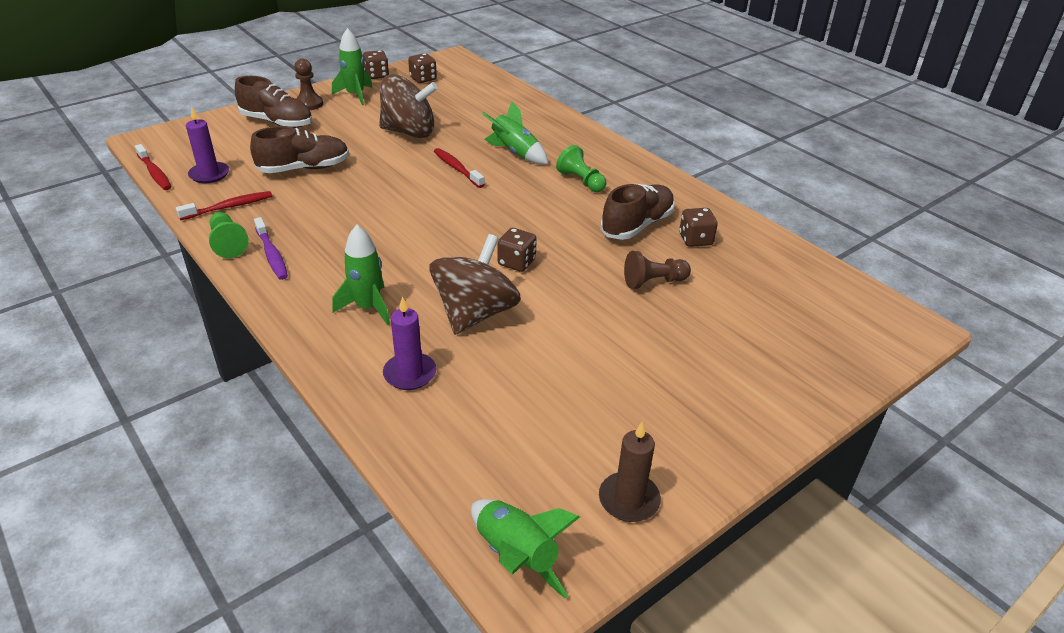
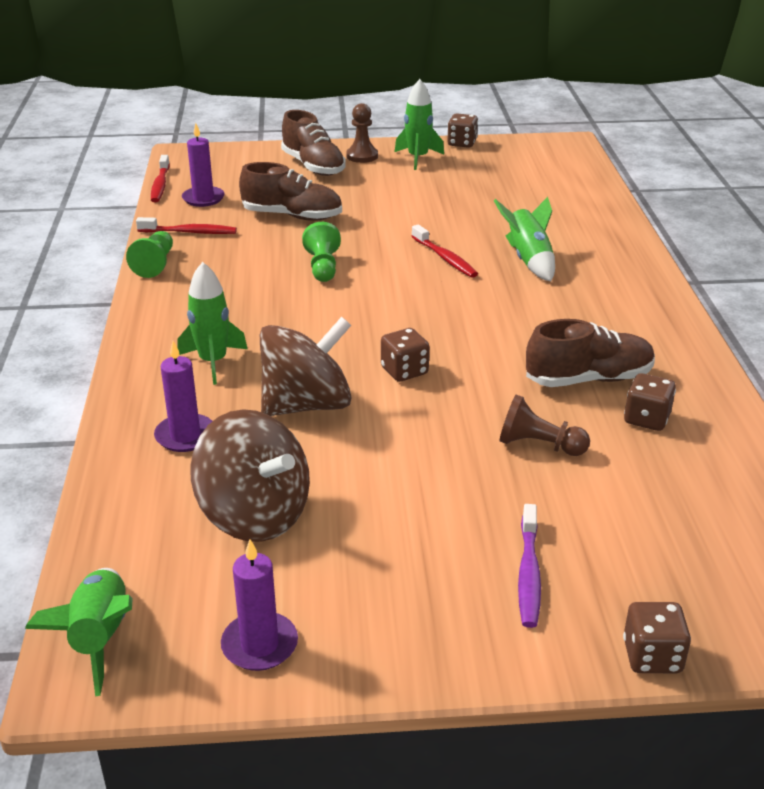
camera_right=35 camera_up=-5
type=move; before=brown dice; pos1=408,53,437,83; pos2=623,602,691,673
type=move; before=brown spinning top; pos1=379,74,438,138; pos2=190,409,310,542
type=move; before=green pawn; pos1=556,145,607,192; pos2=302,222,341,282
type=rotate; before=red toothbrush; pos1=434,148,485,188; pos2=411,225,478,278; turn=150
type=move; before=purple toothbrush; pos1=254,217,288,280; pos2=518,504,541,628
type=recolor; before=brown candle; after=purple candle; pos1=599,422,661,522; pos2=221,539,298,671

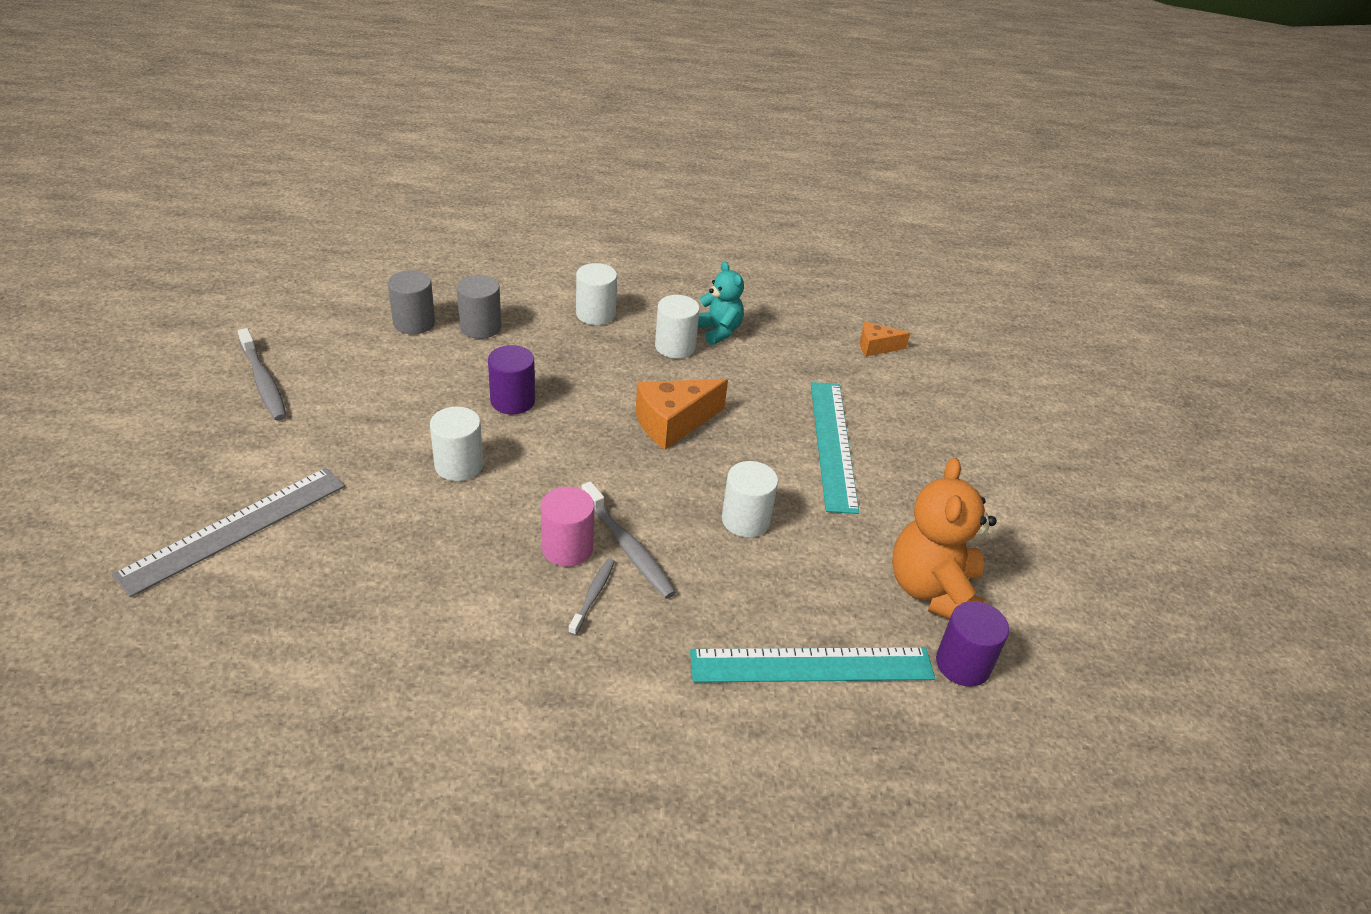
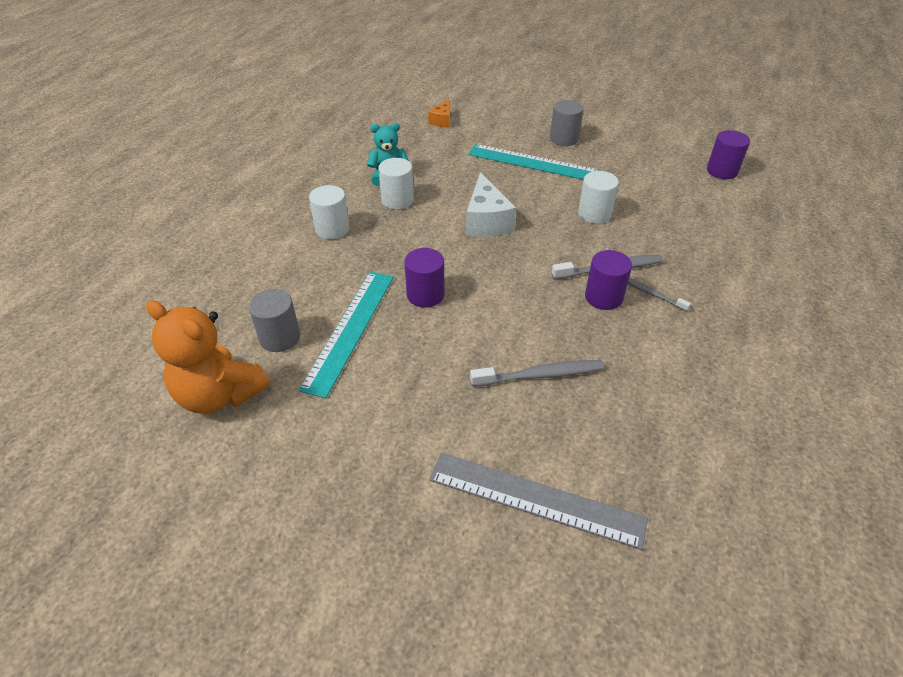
camera_right=-65 camera_up=5
type=move; before=grey cylinder; pos1=457,275,501,339; pos2=550,100,584,146
type=move; before=grey toothbrush; pos1=238,328,287,421; pos2=470,360,604,387
type=recolor; before=orange cheese; after=white cheese; pos1=636,379,728,450; pos2=466,172,516,236
type=delete; before=white cylinder; pos1=430,407,483,481
type=move; before=orange teddy bear; pos1=892,458,997,619; pos2=146,300,270,414
type=rotate; before=grey ruler; pos1=112,468,345,597; pos2=429,453,648,550; turn=-45
type=recolor; before=pink cylinder; after=purple cylinder; pos1=541,487,595,567; pos2=585,250,632,310
type=move; before=turquoise ruler; pos1=690,647,935,683; pos2=299,272,394,398

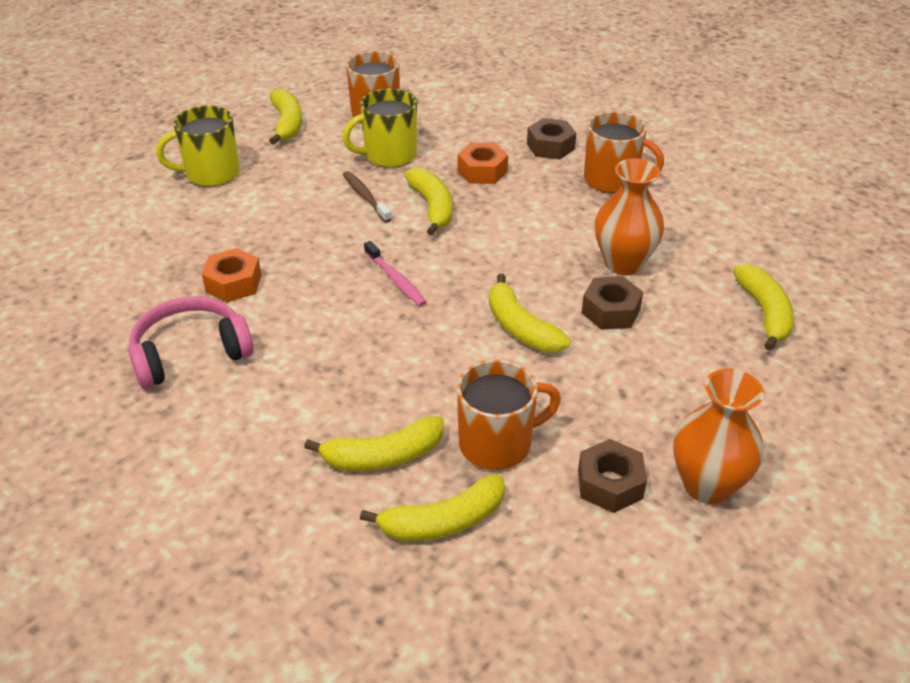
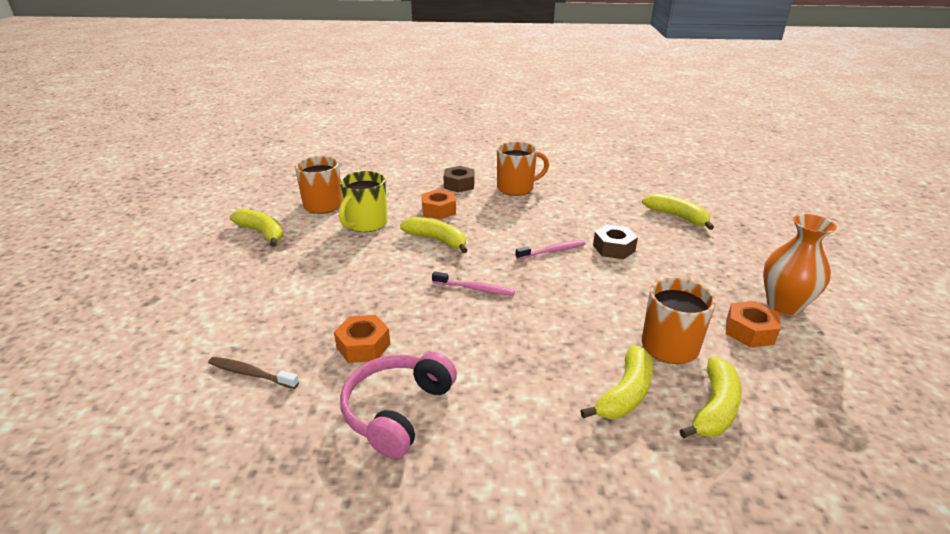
camera_right=-40 camera_up=-10
type=delete; before=yellow mug; pos1=156,105,240,187
type=delete; before=orange vase; pos1=595,159,664,275
type=move; before=brown toothbrush; pos1=343,171,392,223; pos2=208,357,299,389
type=delete; before=yellow banana; pos1=489,274,571,352
type=recolor; before=brown nut; after=orange nut; pos1=578,439,647,513; pos2=726,301,781,347
type=insert; after=pink toothbrush; pos2=515,240,586,260

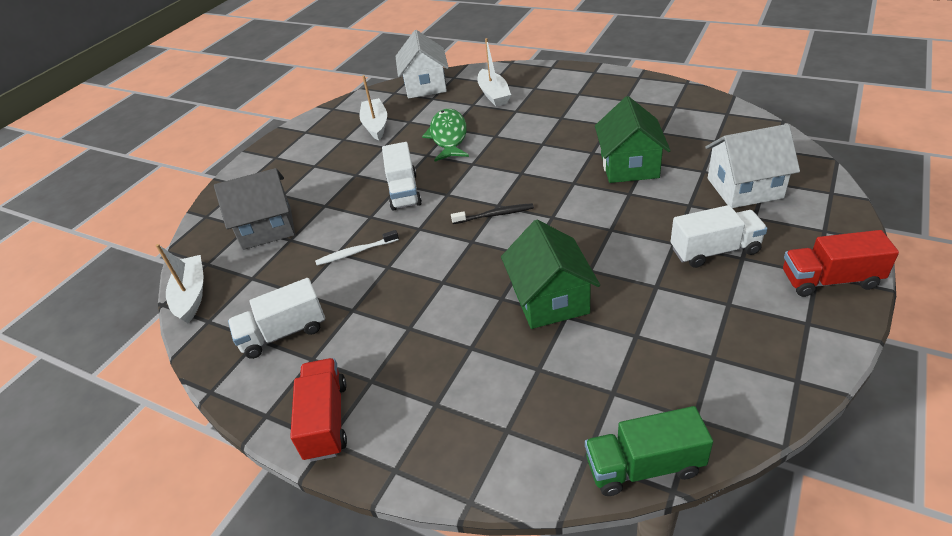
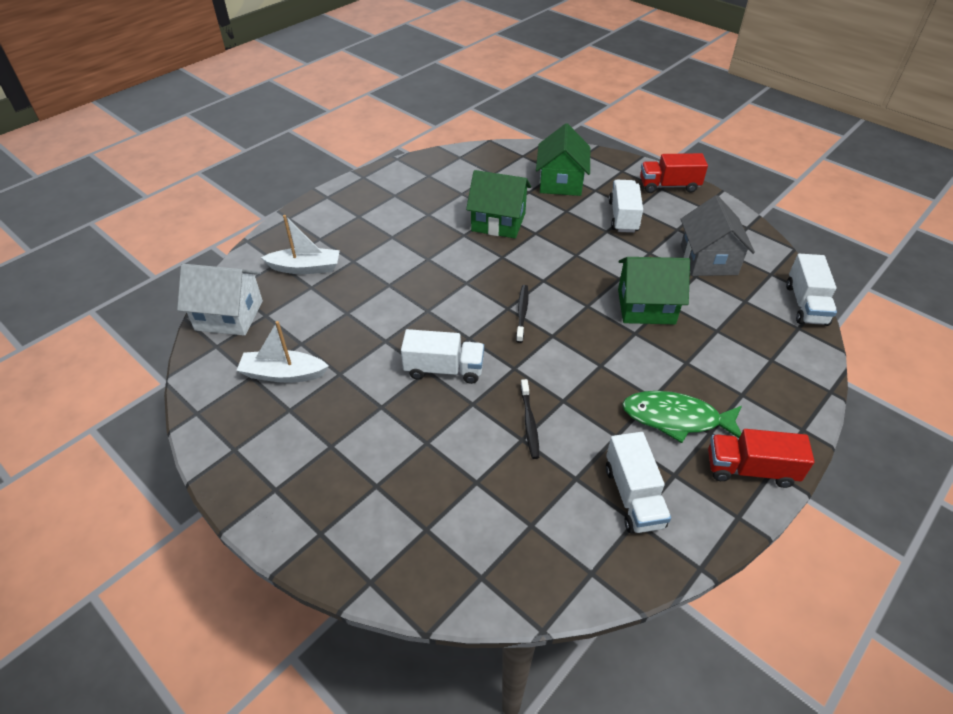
camera_right=-80 camera_up=5
type=move; before=green fish; pos1=422,109,469,162; pos2=622,391,742,443
type=recolor; before=white house; after=green house; pos1=705,124,800,208; pos2=536,123,590,196
type=move; before=grey house; pos1=214,168,295,250; pos2=680,195,755,276
type=recolor; before=white toothbrush; after=black toothbrush; pos1=315,230,399,266; pos2=520,379,539,459
type=rotate; before=red truck; pos1=783,230,899,297; pos2=640,153,708,193; turn=75
type=delete; before=white boat; pos1=155,244,203,323
type=recolor; before=green truck; after=white truck; pos1=585,406,713,496; pos2=786,254,837,326

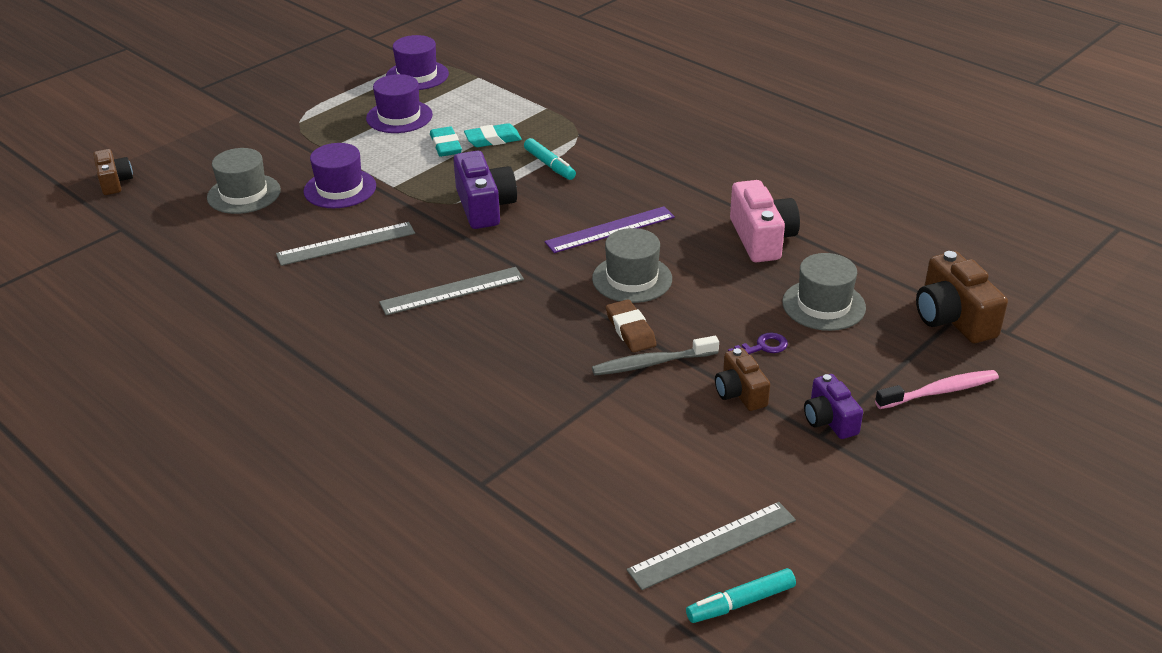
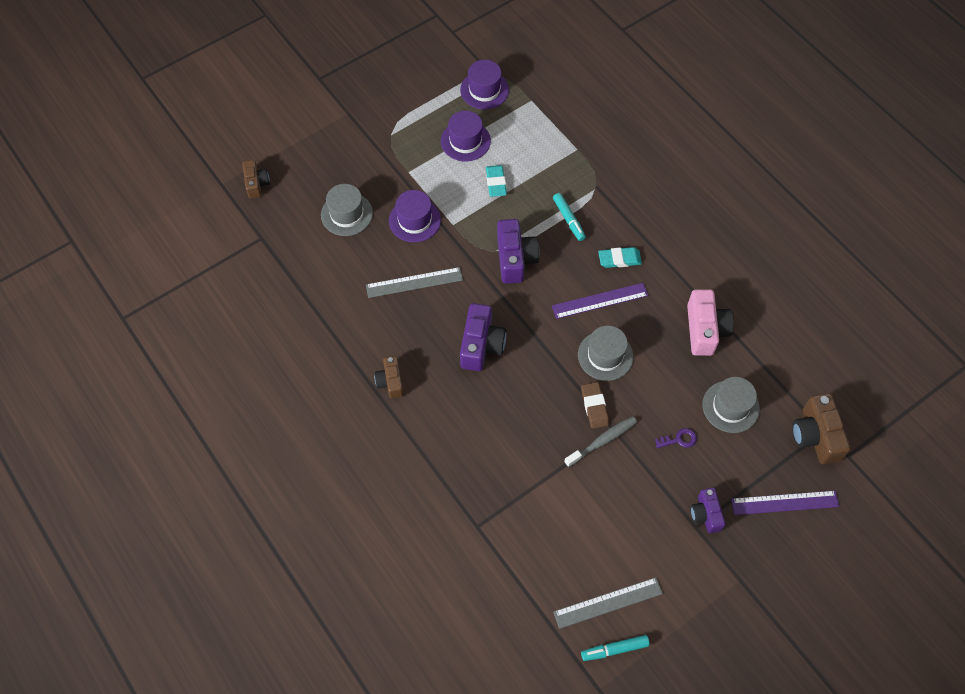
camera_right=10 camera_up=25
type=move; before=turquoise eraser; pos1=464,123,522,147; pos2=598,247,642,268
type=replace; before=grey ruler; after=purple camera; pos1=379,267,524,315; pos2=460,303,506,371
type=rotate; before=grey toothbrush; pos1=592,336,719,375; pos2=564,416,637,467; turn=150
type=move; before=brown camera; pos1=715,348,770,411; pos2=374,356,404,399
type=replace; before=pink toothbrush; after=purple ruler; pos1=875,370,999,409; pos2=731,491,839,515

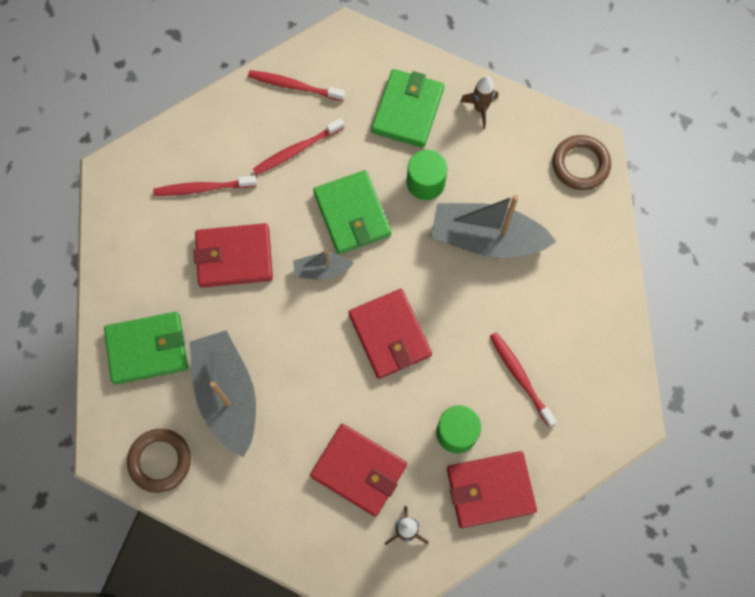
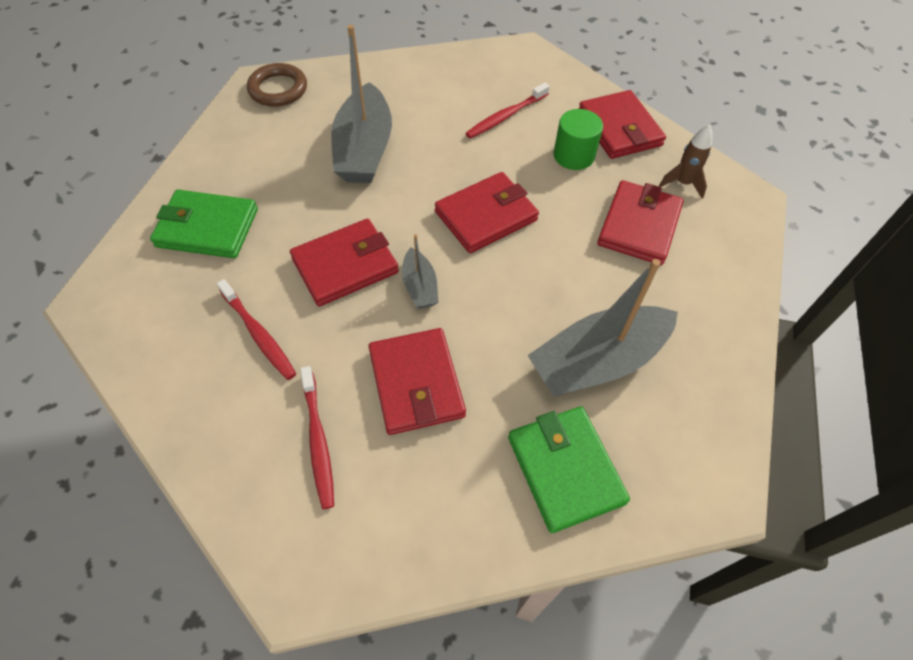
camera_right=-100 camera_up=-15
type=delete; before=red toothbrush; pos1=248,70,345,101
type=delete; before=brown rocket; pos1=460,76,498,129
type=delete; before=green cylinder; pos1=407,150,448,200
type=recolor; before=green wallet; after=red wallet; pos1=313,170,391,254; pos2=290,219,399,307
type=delete; before=brown ring; pos1=127,429,191,493

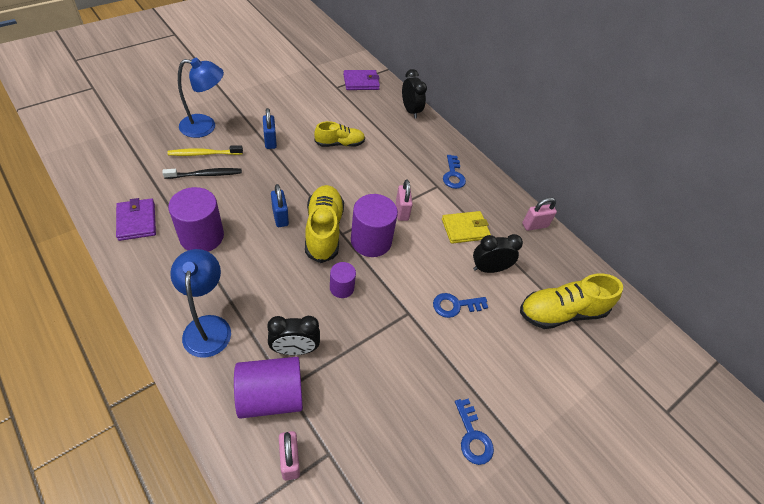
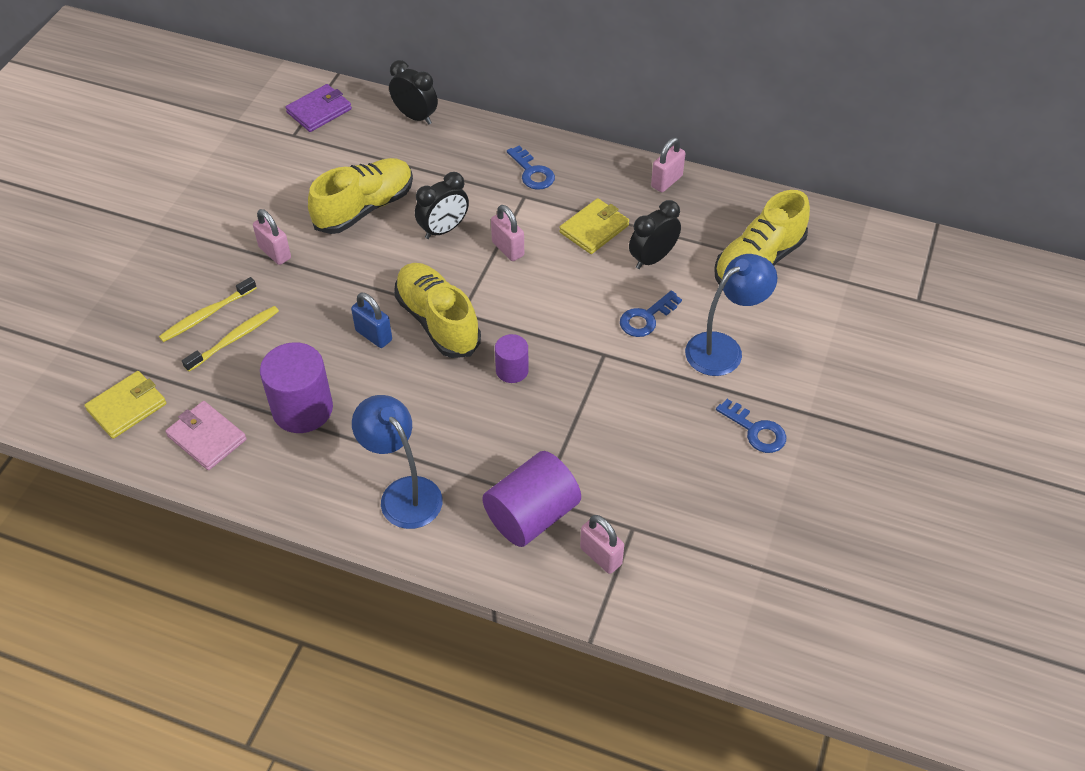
camera_right=-25 camera_up=0
type=move; before=blue lamp; pos1=178,58,224,138; pos2=685,254,777,376
type=recolor; before=blue padlock; after=pink padlock; pos1=263,108,277,149; pos2=253,209,291,265
type=resize; before=yellow shoe; pos1=314,121,365,147; pos2=308,158,413,234; scale=1.59
type=recolor; before=black toothbrush; after=yellow toothbrush; pos1=162,168,242,179; pos2=182,306,279,372
type=delete; before=purple cylinder; pos1=351,194,398,257
type=recolor; before=purple wallet; after=pink wallet; pos1=116,198,156,241; pos2=165,401,247,470
type=move; before=black clock; pos1=267,316,320,355; pos2=415,172,469,239
type=insert; after=yellow wallet; pos2=85,371,167,439

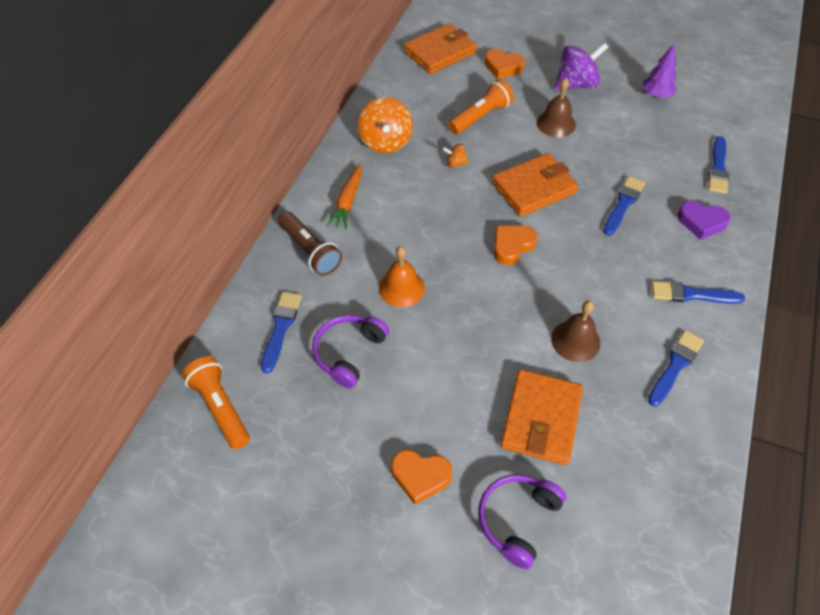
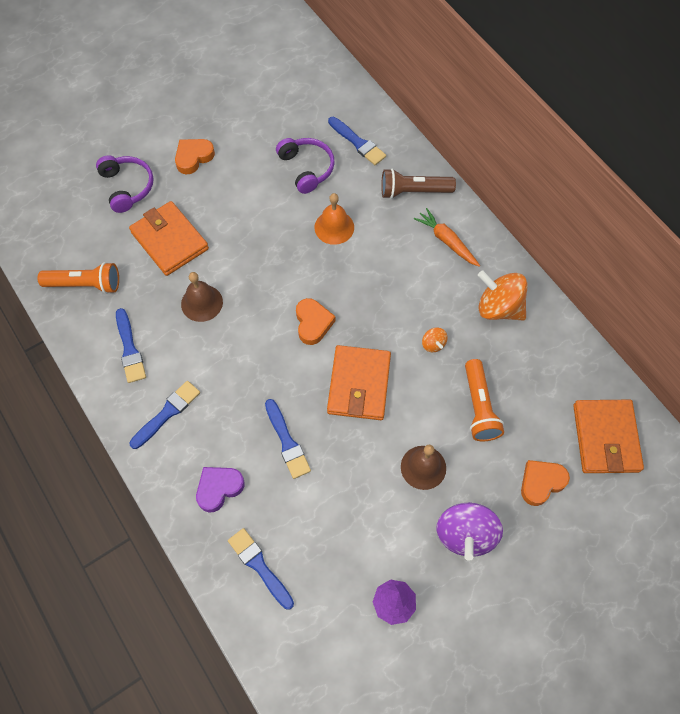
camera_right=125 camera_up=10
type=rotate; before=orange spinning top; pos1=442,144,469,168; pos2=422,327,448,352; turn=120
type=move; before=orange flashlight; pos1=182,356,250,449; pos2=38,262,119,294

